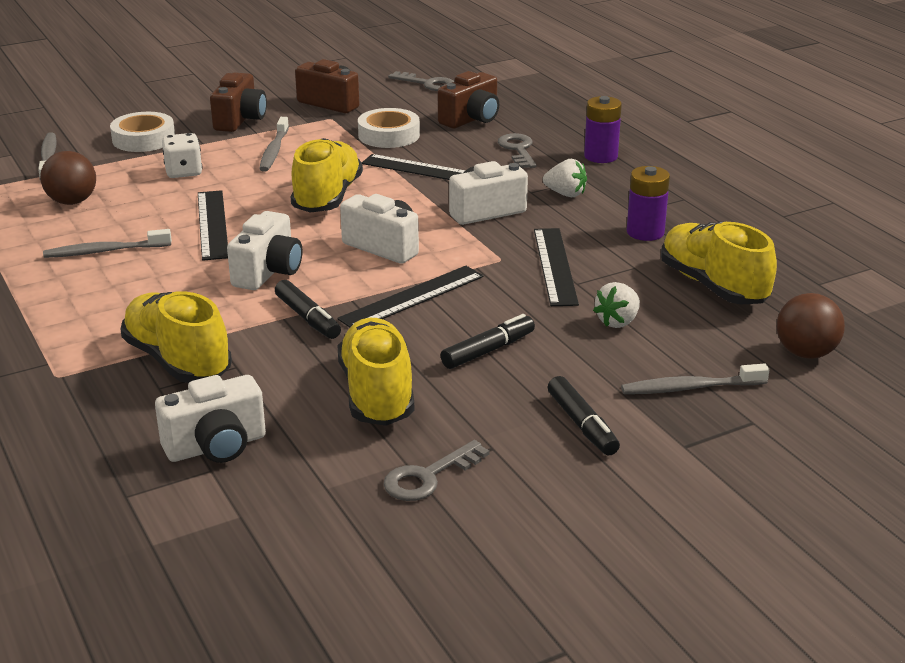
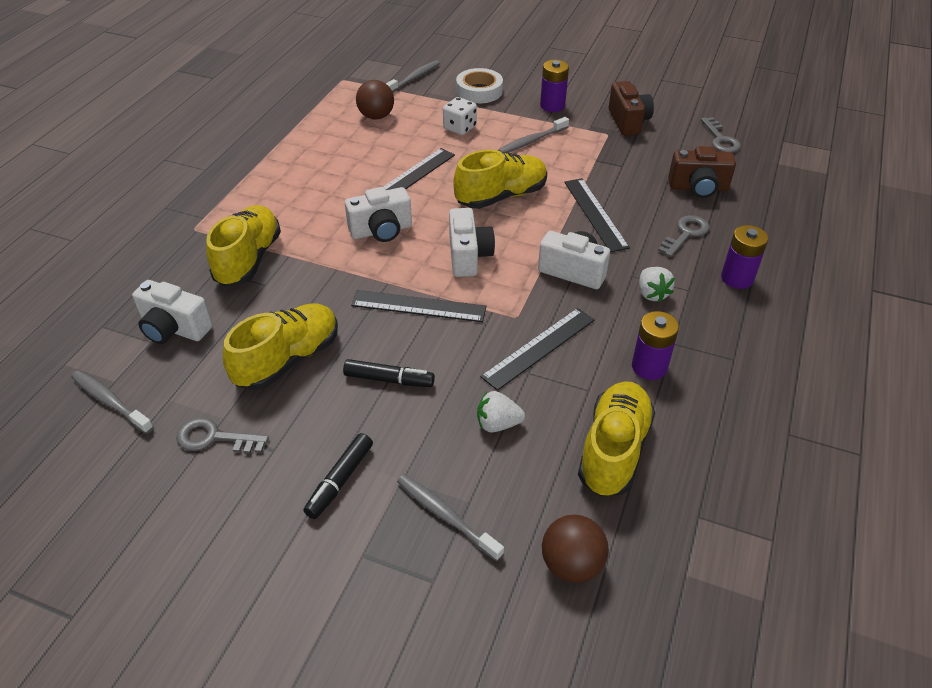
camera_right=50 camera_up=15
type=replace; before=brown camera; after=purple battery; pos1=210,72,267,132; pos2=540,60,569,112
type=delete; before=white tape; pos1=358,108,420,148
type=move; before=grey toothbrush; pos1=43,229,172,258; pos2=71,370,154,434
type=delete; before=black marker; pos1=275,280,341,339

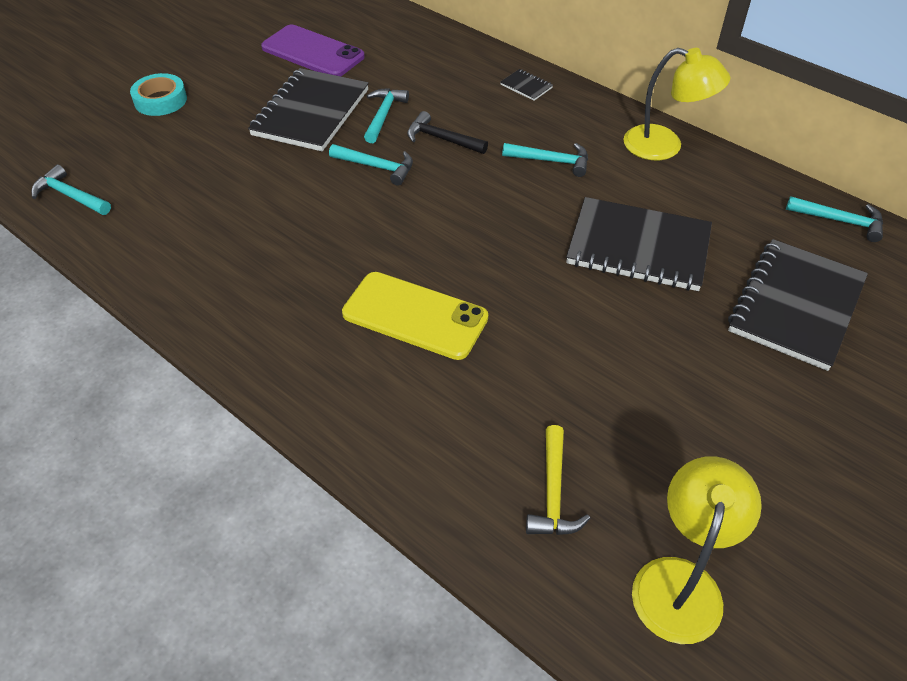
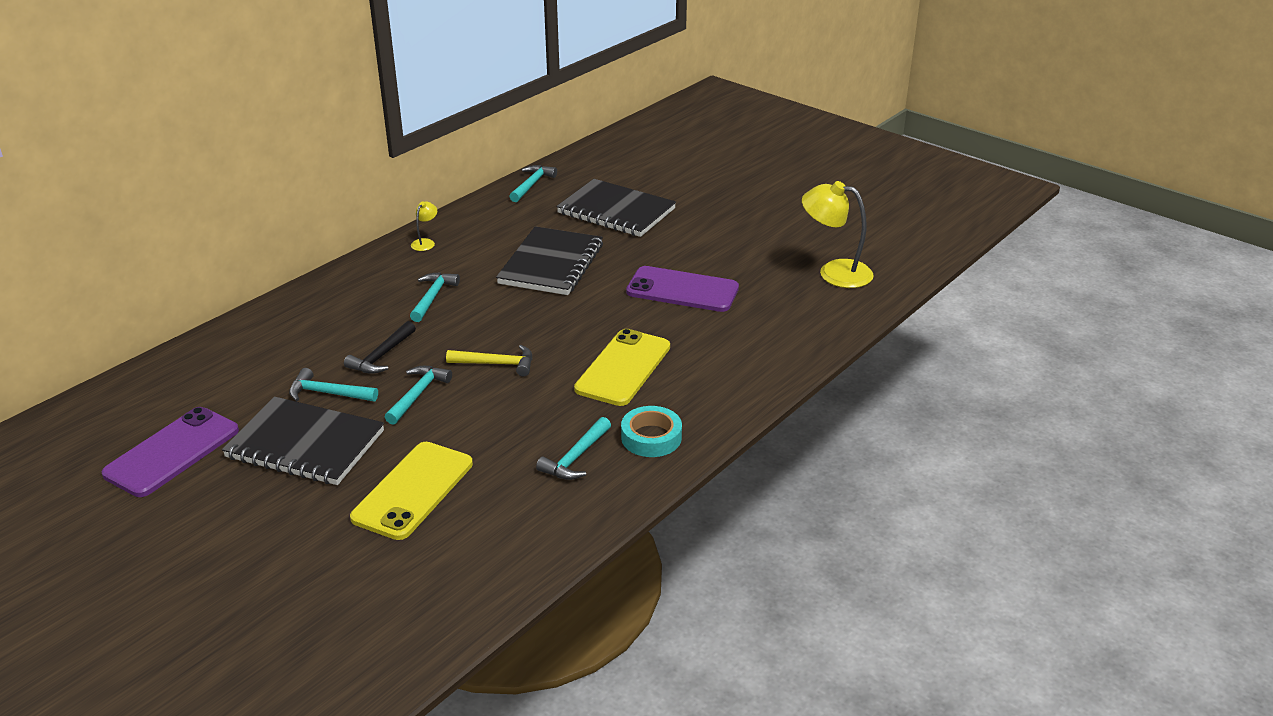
camera_right=-90 camera_up=-15
type=resize; before=yellow lamp; pos1=623,48,730,160; pos2=411,202,437,251; scale=0.47
type=delete; before=black notebook; pos1=501,69,553,101
type=move; before=turquoise tape; pos1=130,73,187,116; pos2=621,406,682,457
type=move; before=turquoise hammer; pos1=31,165,111,215; pos2=536,417,611,480
type=move; before=yellow hammer; pos1=526,425,590,535; pos2=446,345,532,376
type=insert; after=purple phone; pos2=626,266,739,312
type=insert; after=yellow phone; pos2=350,442,473,540

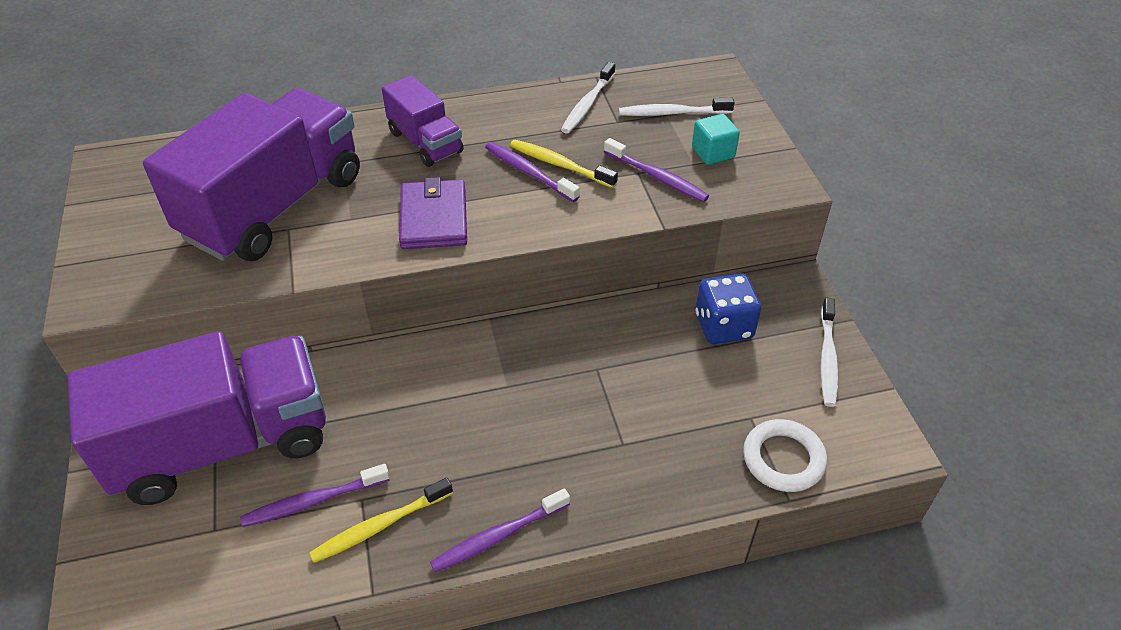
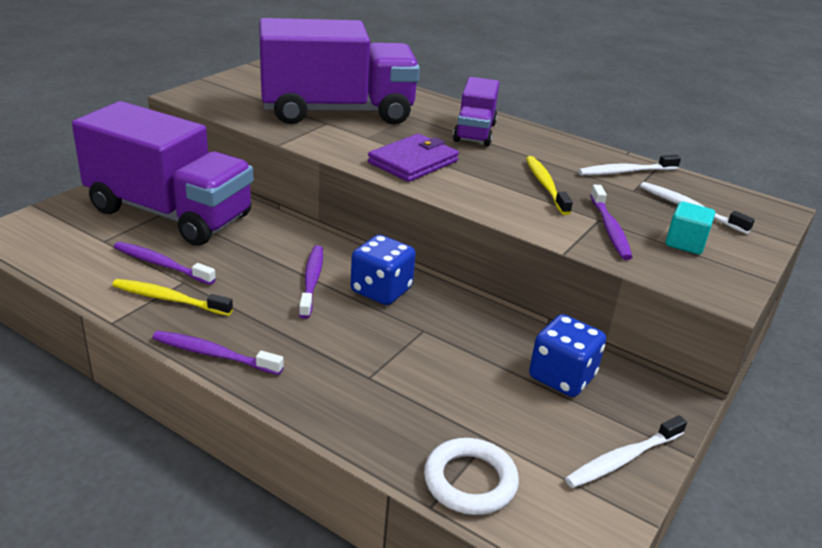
camera_right=45 camera_up=-15
type=move; before=purple toothbrush; pos1=485,142,580,202; pos2=299,245,323,319
type=insert; after=blue dice; pos2=351,235,416,305

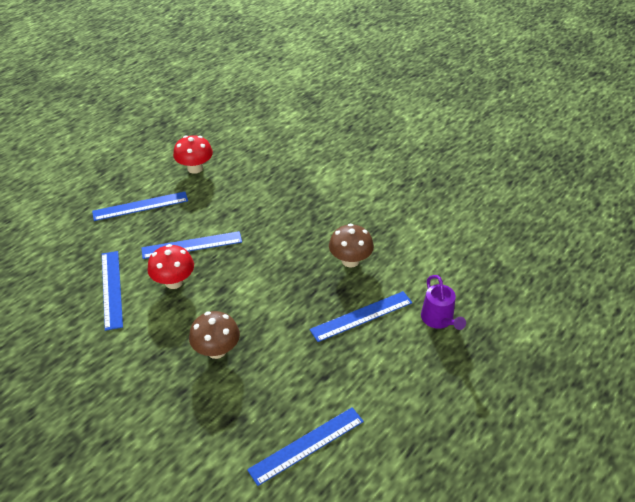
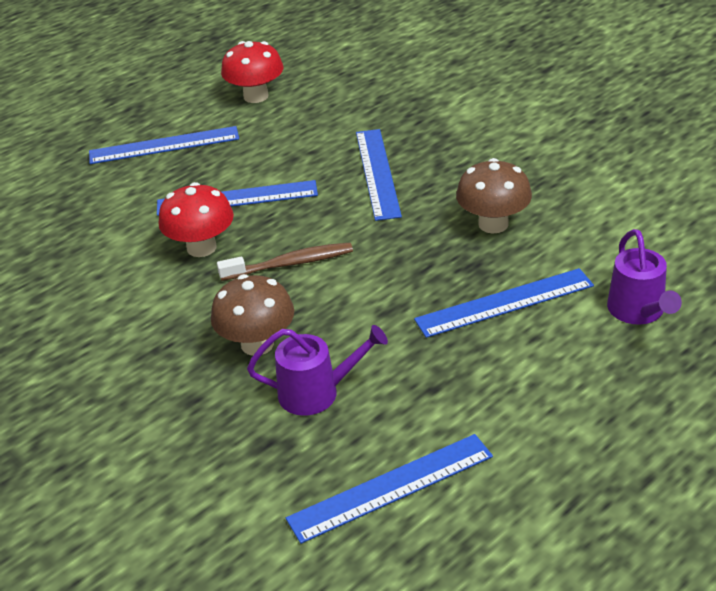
camera_right=10 camera_up=-5
type=move; before=blue ruler; pos1=102,251,123,331; pos2=356,129,402,221
type=insert; after=brown toothbrush; pos2=217,243,353,281
type=insert; after=purple watering can; pos2=247,325,388,416

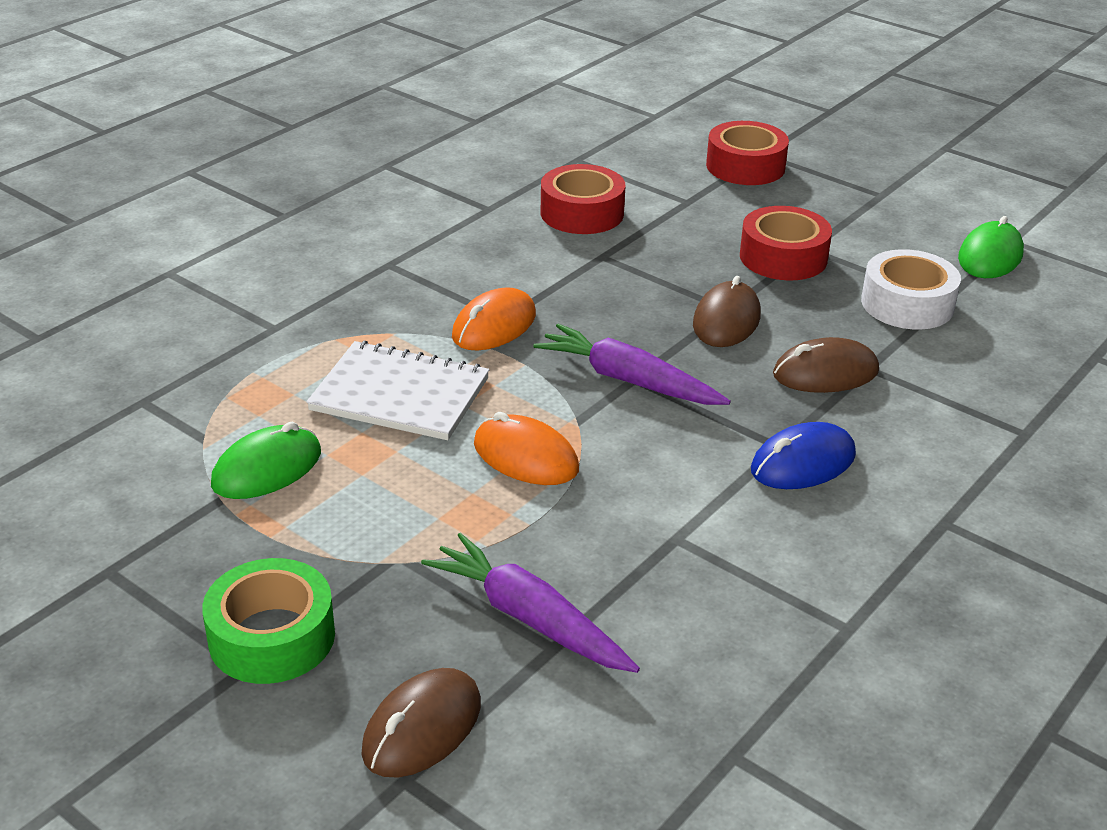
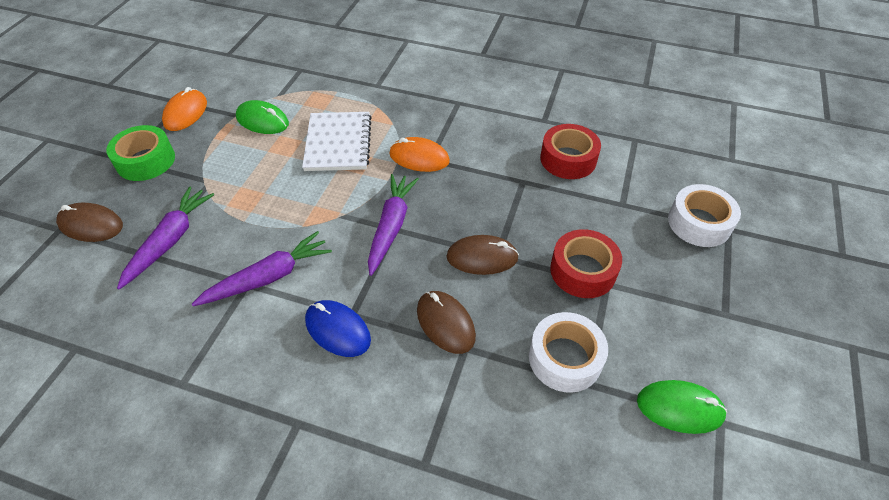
camera_right=70 camera_up=15
type=recolor; before=red tape; after=white tape; pos1=706,121,789,185; pos2=668,184,741,247
type=move; before=orange mouse; pos1=474,412,579,485; pos2=162,87,207,131
type=insert; after=purple carrot; pos2=192,231,332,306

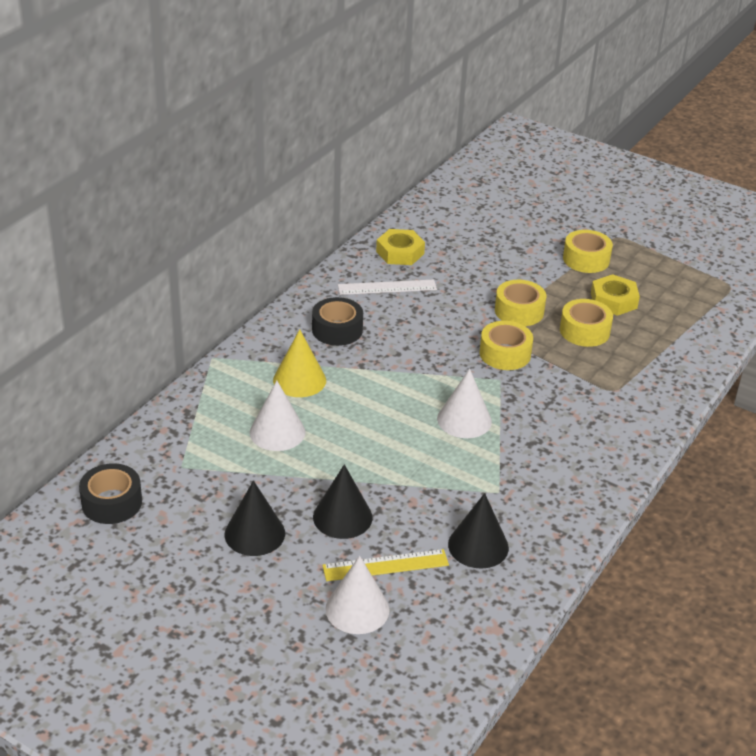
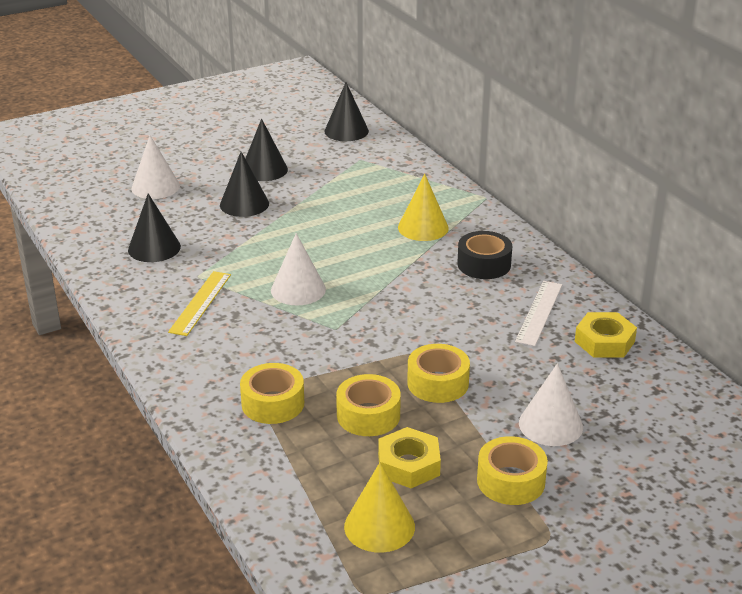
camera_right=120 camera_up=-5
type=move; before=yellow tape; pos1=480,321,533,370; pos2=240,363,304,424
type=move; before=white cone; pos1=250,381,305,451; pos2=519,363,583,446
type=replace; before=black tape; after=black cone; pos1=79,463,142,524; pos2=324,82,369,141
type=move; before=yellow ruler; pos1=322,549,449,581; pos2=168,271,231,336
type=insert; after=yellow cone; pos2=344,463,415,553

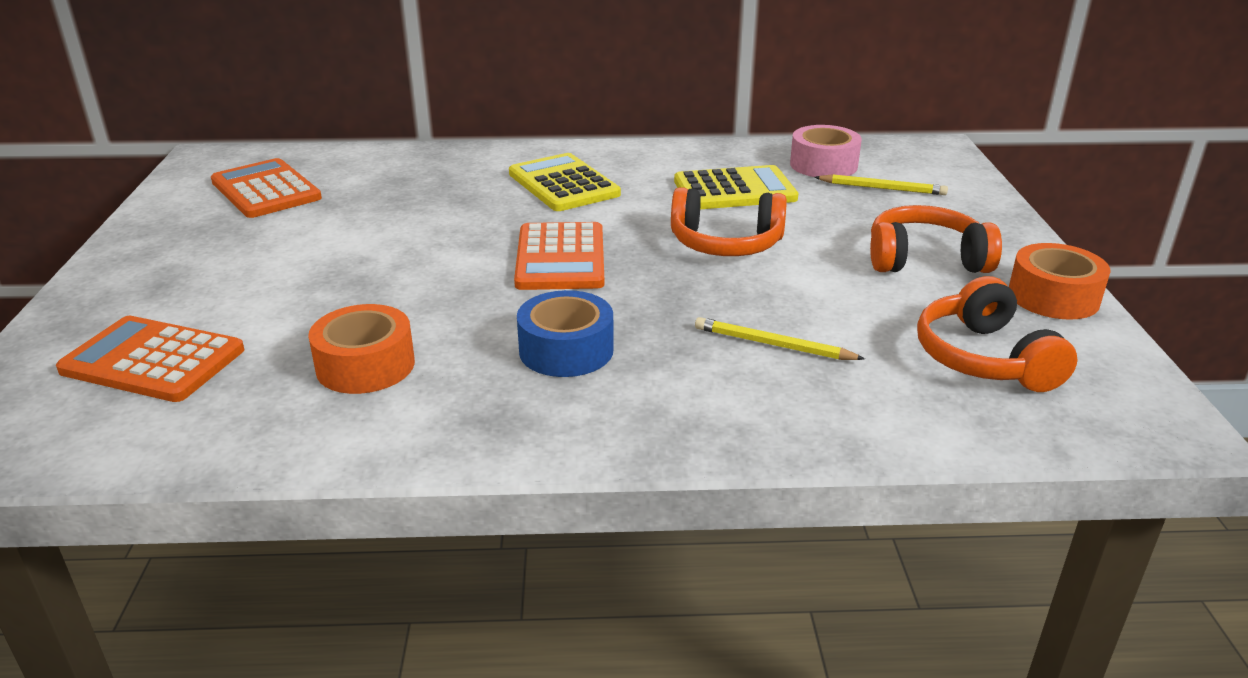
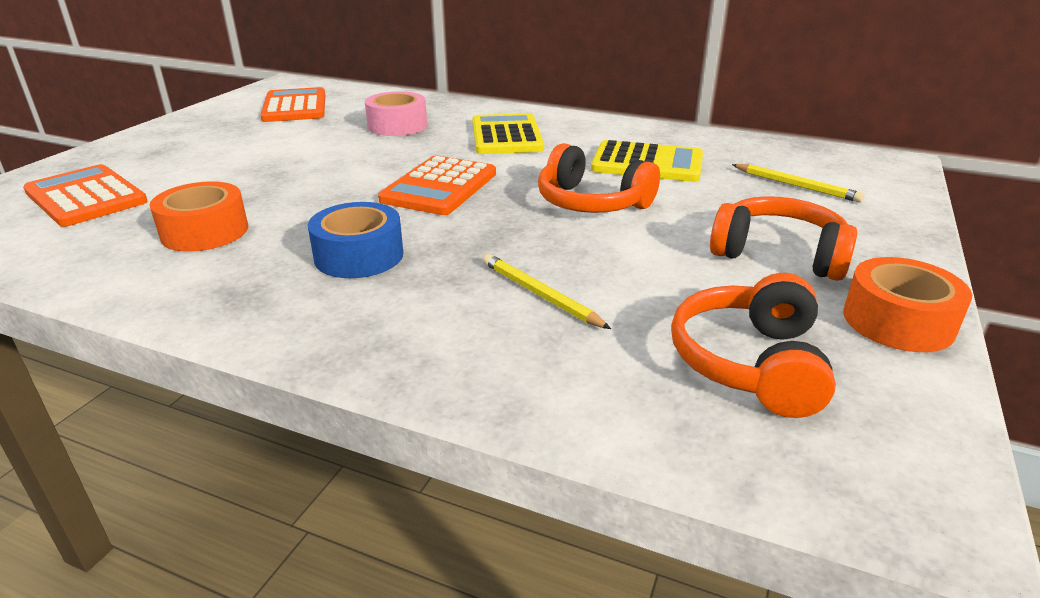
camera_right=25 camera_up=0
type=move; before=pink tape; pos1=790,125,862,177; pos2=365,91,427,136

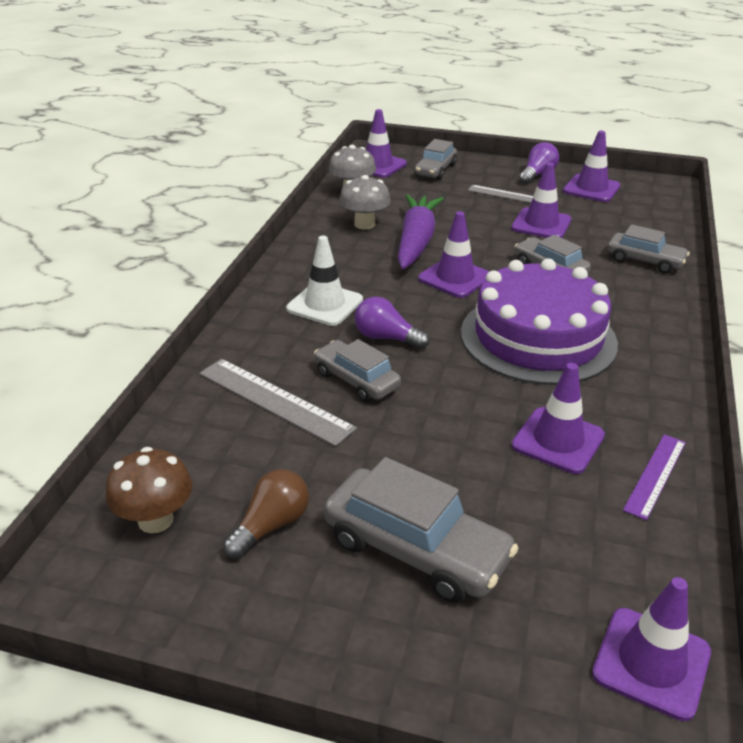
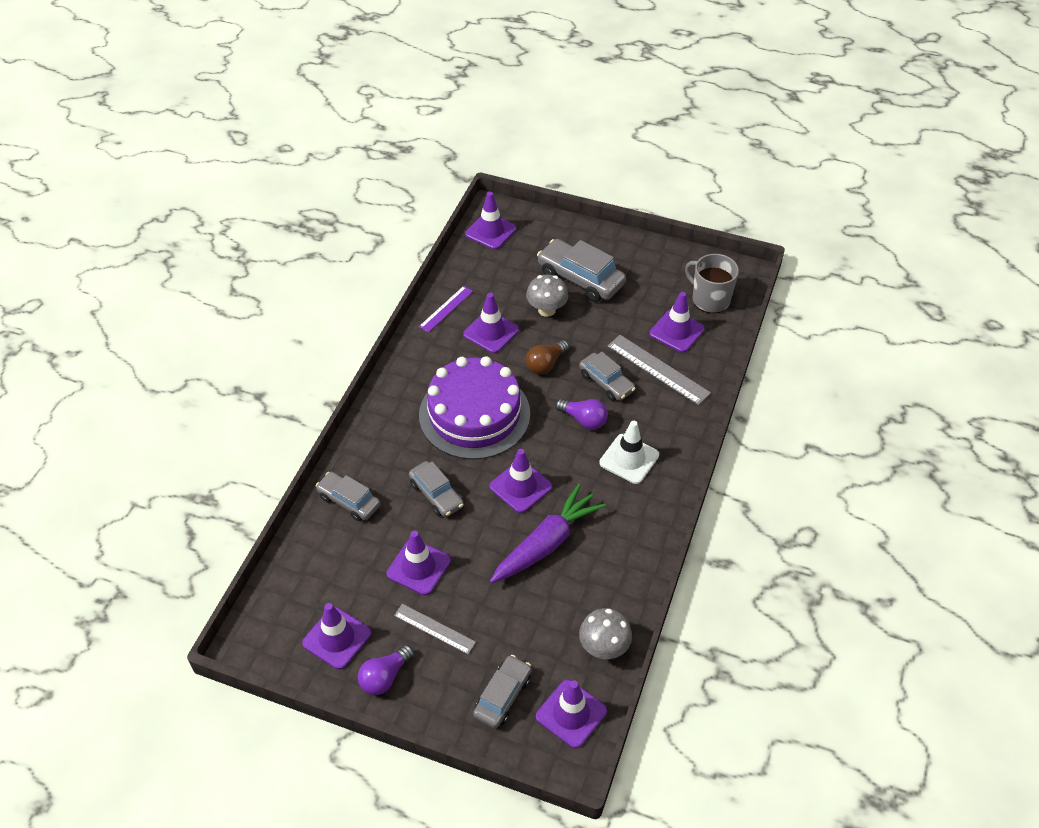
camera_right=-175 camera_up=15
type=move; before=grey mushroom; pos1=339,175,391,229; pos2=526,275,568,317
type=rotate; before=purple carrot; pos1=398,194,444,269; pos2=490,484,606,583; turn=-150
type=replace; before=brown mushroom; after=grey mug; pos1=106,447,193,533; pos2=685,254,739,313
type=move; before=brown light bulb; pos1=223,469,309,559; pos2=526,340,569,375
type=insert; after=purple traffic cone; pos2=649,292,705,353

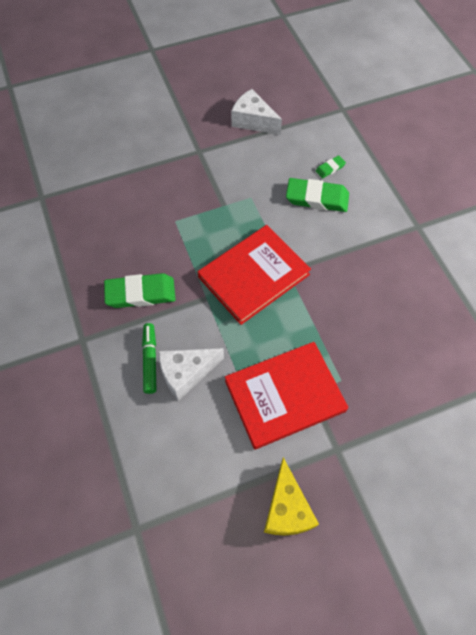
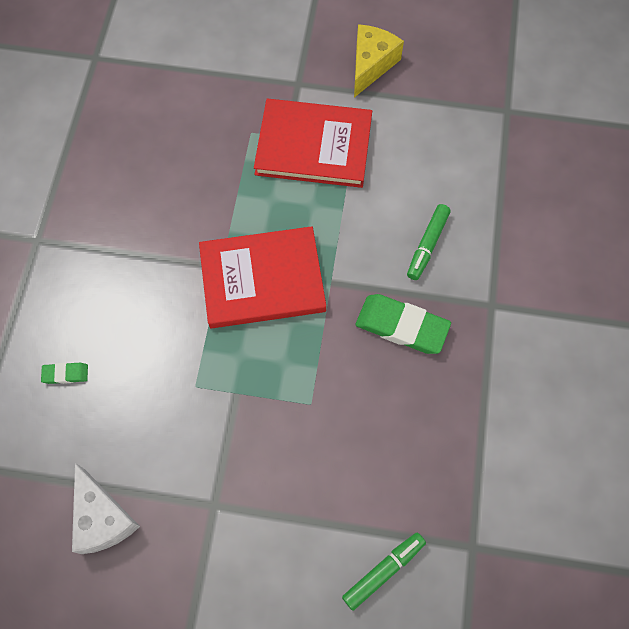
camera_right=-150 camera_up=5
type=delete; before=green eraser; pos1=286,178,349,212
type=delete; before=white cheese; pos1=158,348,224,401
type=insert; after=green marker; pos2=342,533,426,611

